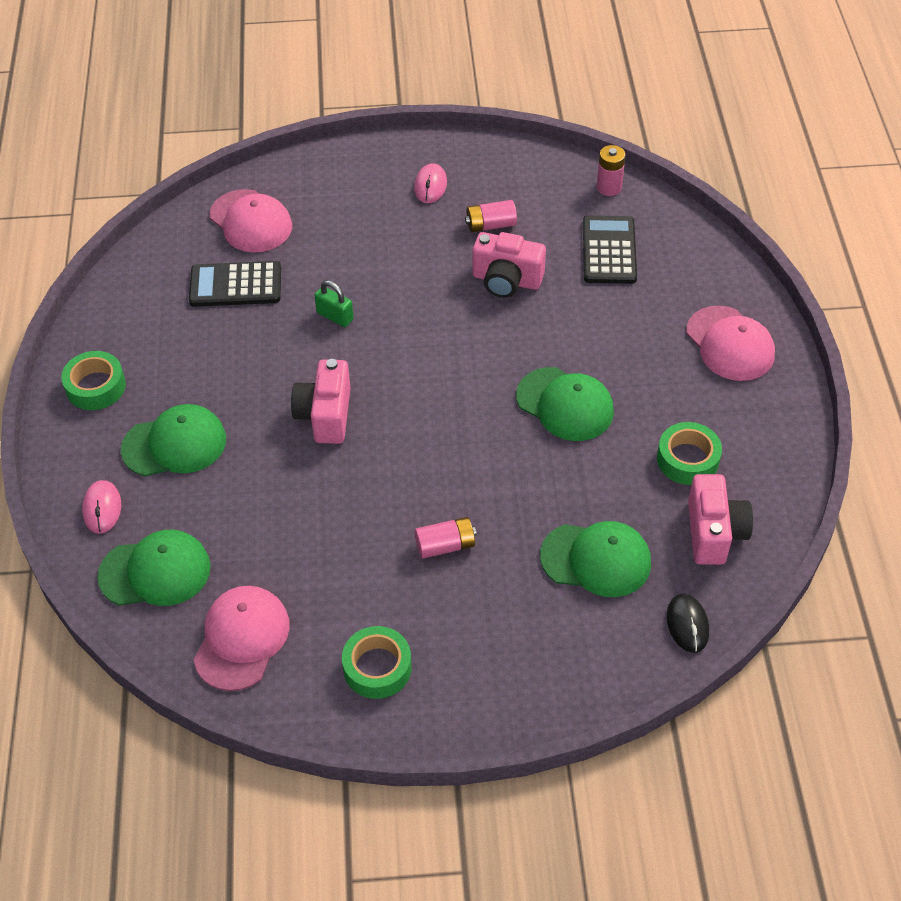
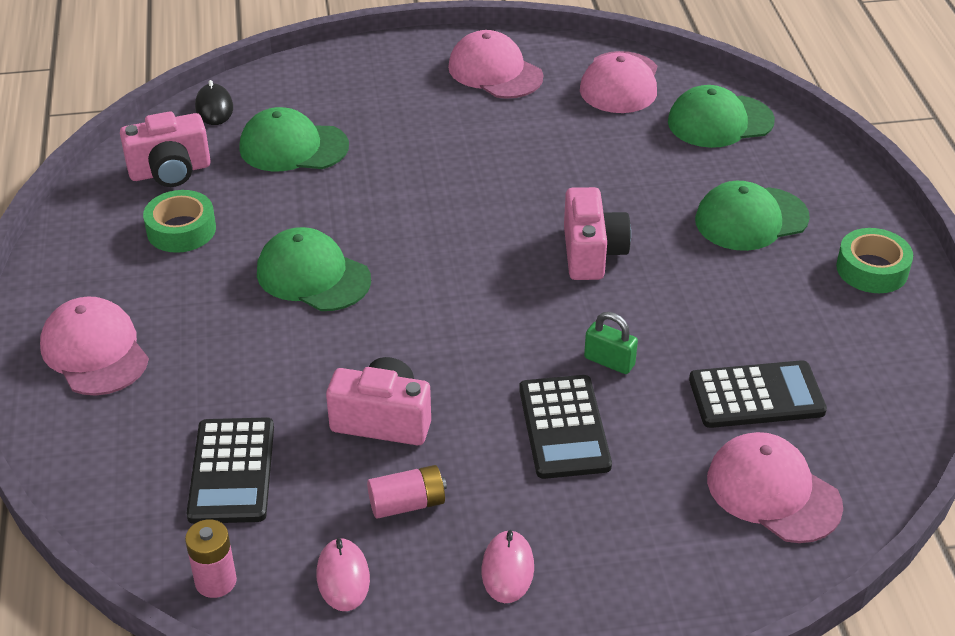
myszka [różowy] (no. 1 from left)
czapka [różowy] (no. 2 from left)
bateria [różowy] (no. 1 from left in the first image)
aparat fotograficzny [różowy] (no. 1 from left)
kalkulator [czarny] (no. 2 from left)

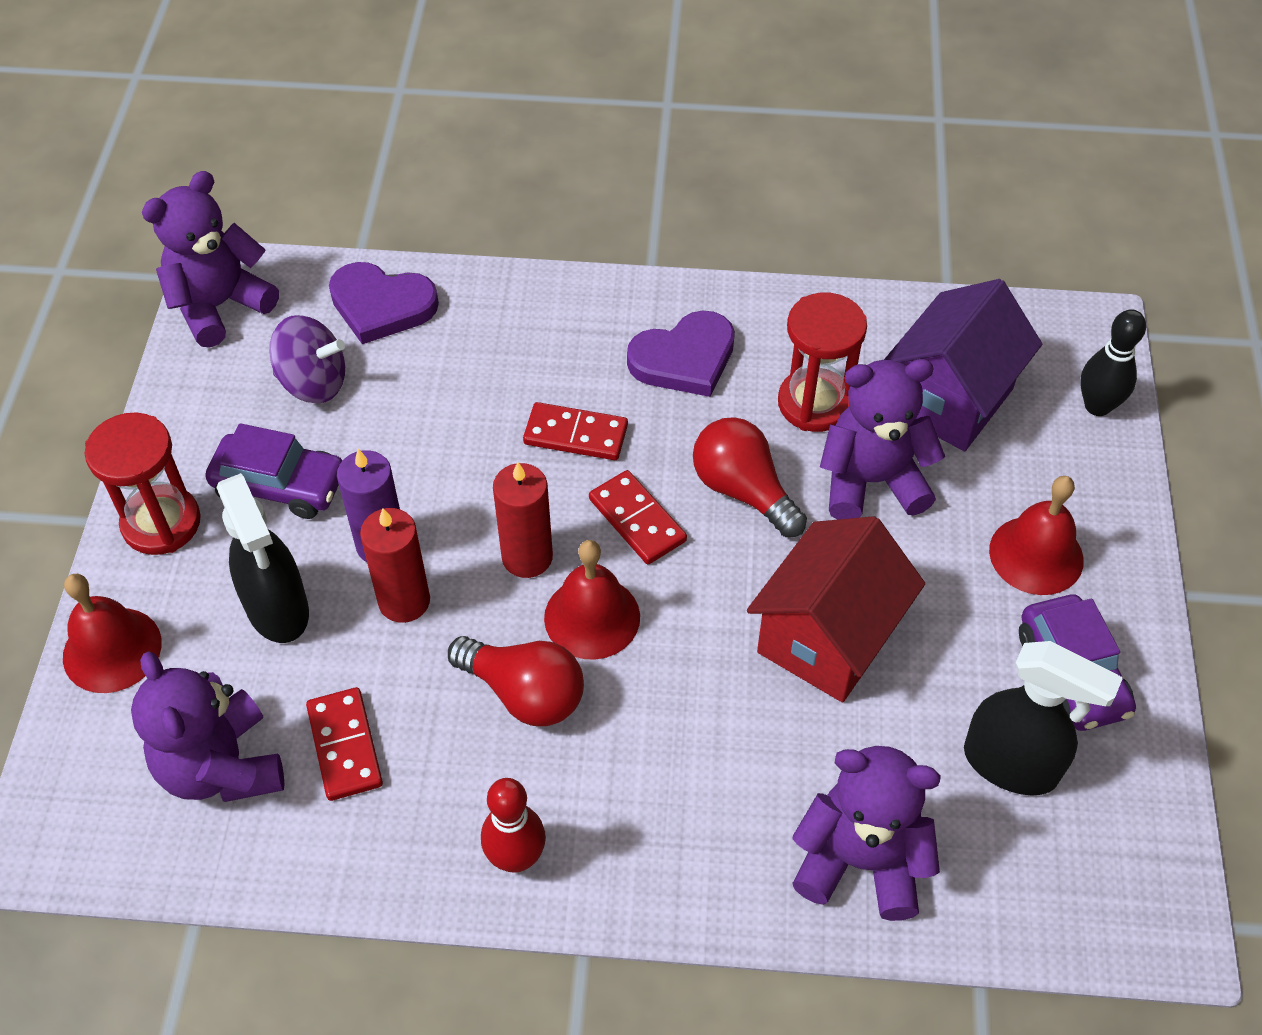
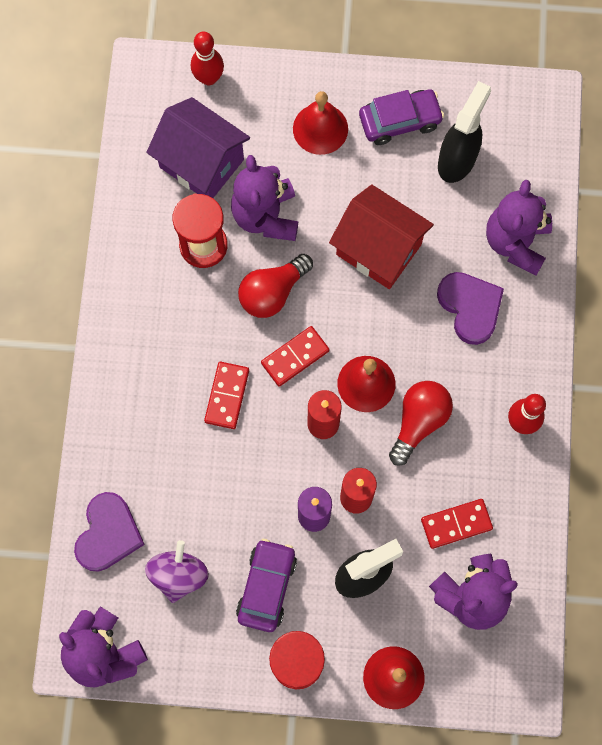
serce [fioletowy] (no. 2 from left)
kręgiel [czerwony] (no. 1 from left)

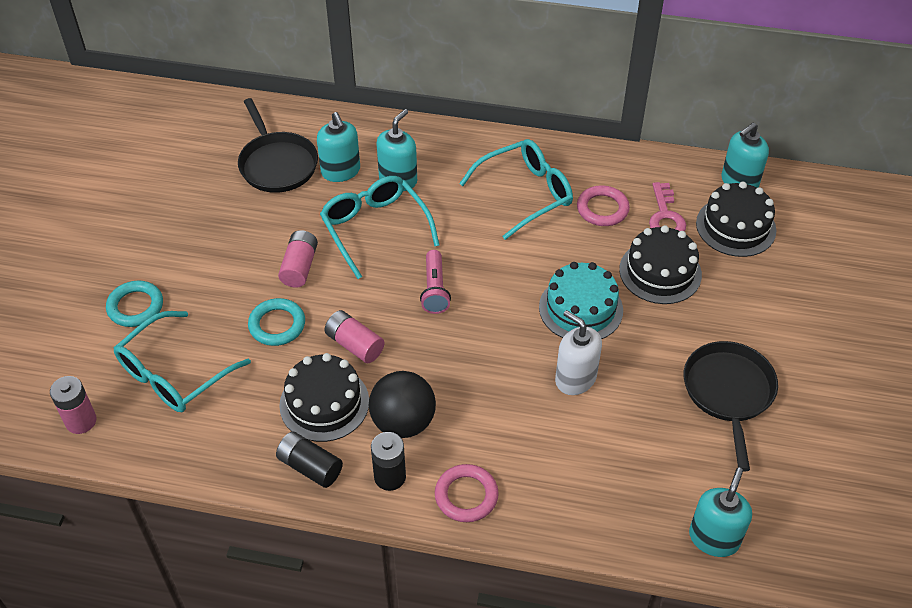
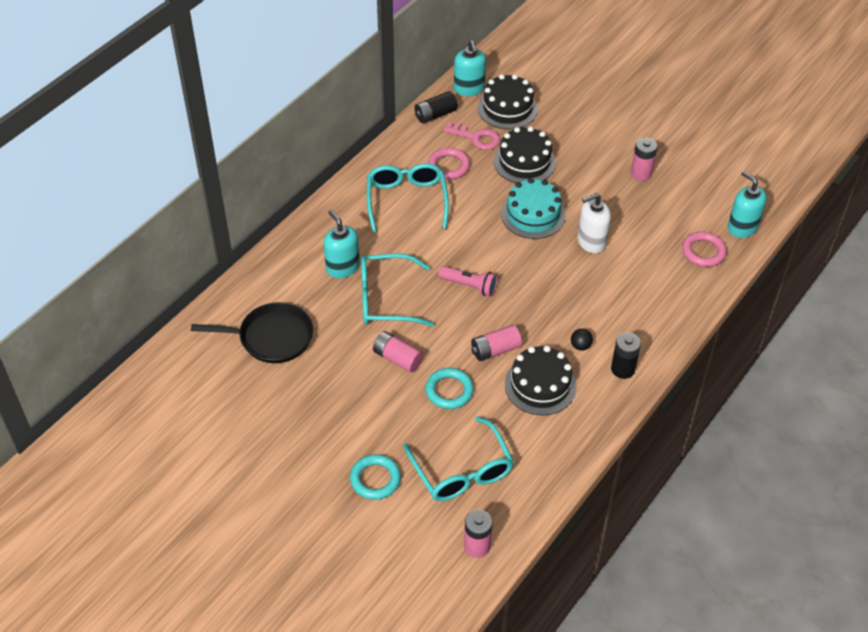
bateria [czarny] (no. 1 from left)
dozownik mydła [turkusowy] (no. 1 from left in the first image)
piłka [czarny]
pierścień [różowy] (no. 2 from left)
bateria [różowy] (no. 4 from left)

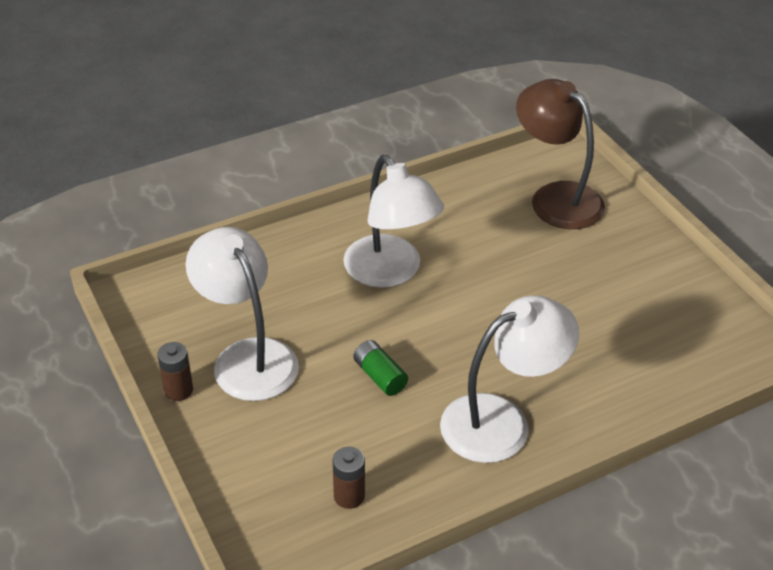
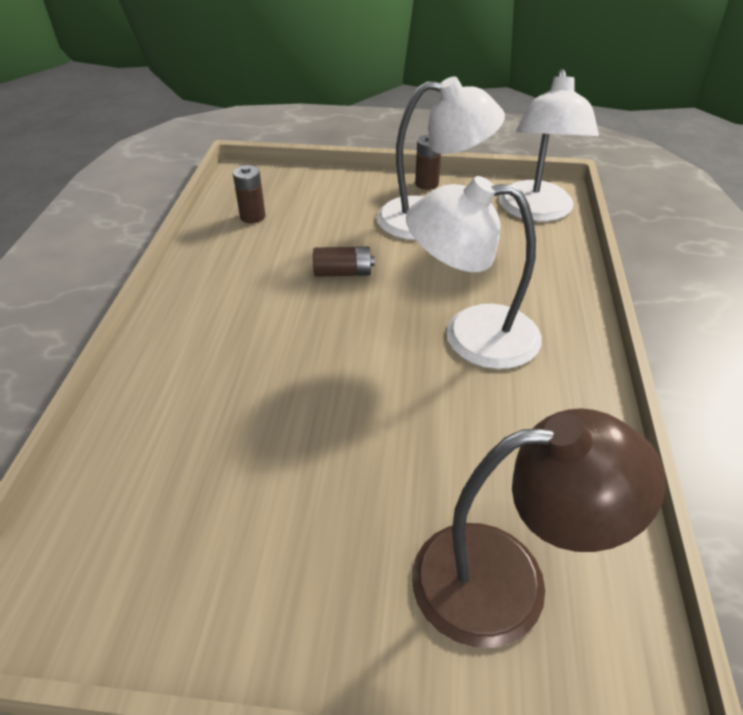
bateria [brązowy] (no. 2 from left)
lampka [biały] (no. 3 from left)

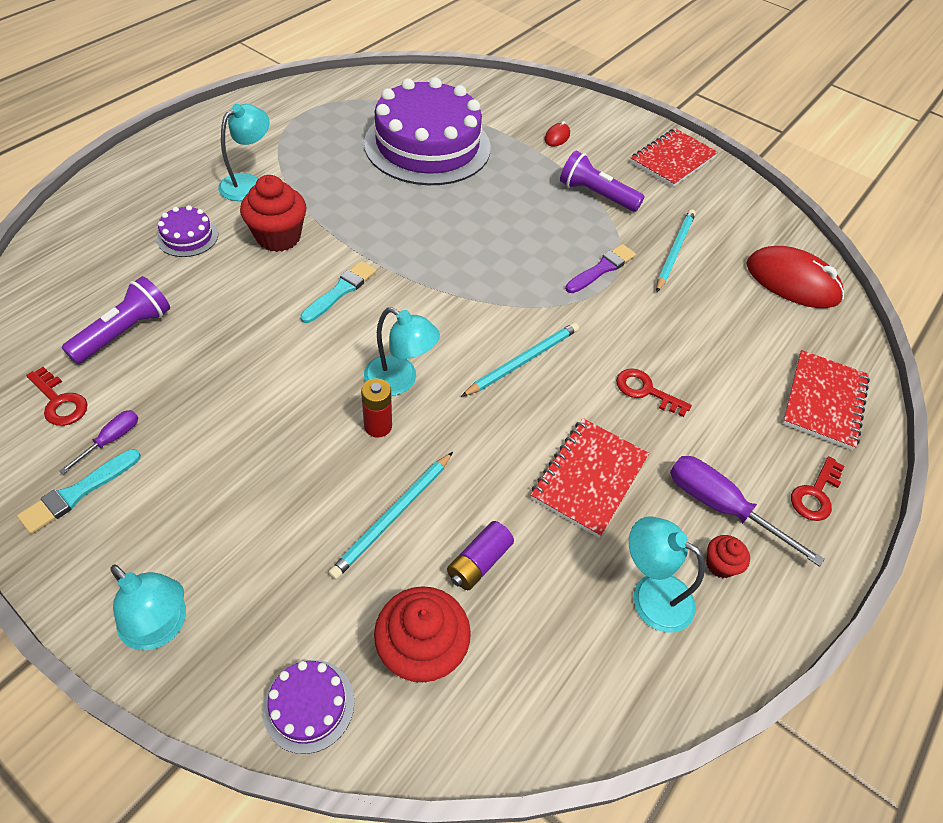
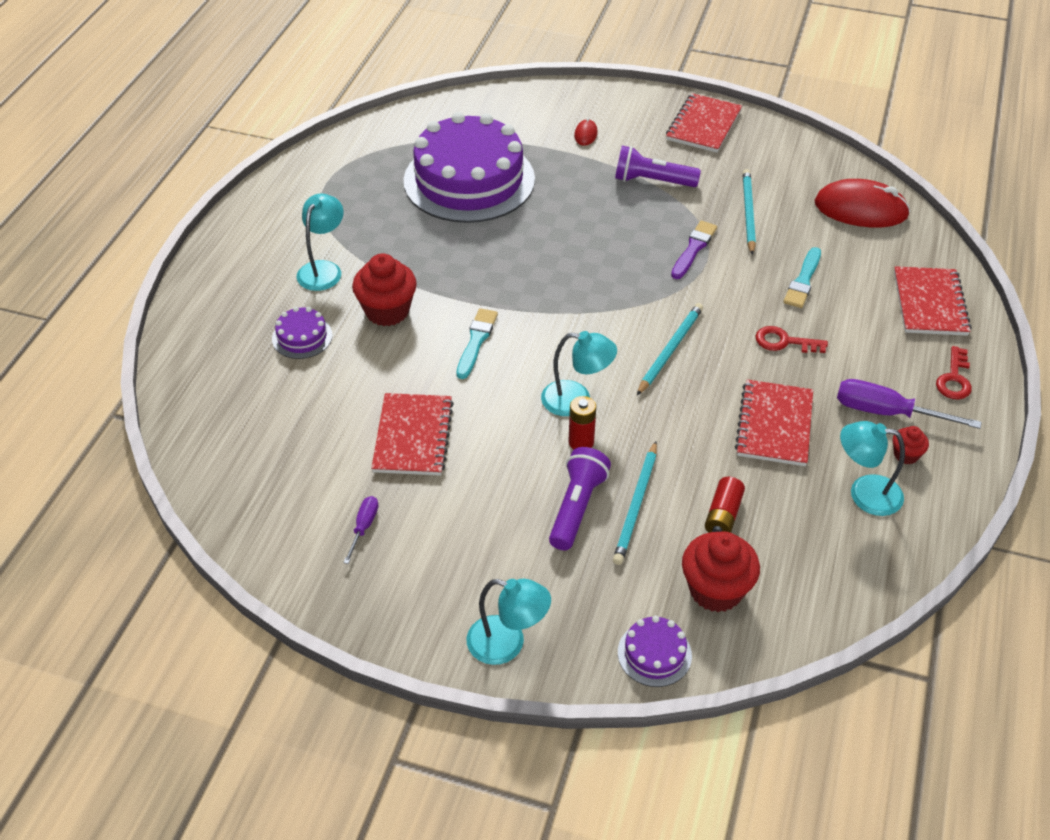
pędzel [turkusowy] (no. 2 from left)
klucz [czerwony] (no. 1 from left in the first image)
latarka [fioletowy] (no. 1 from left)
bateria [czerwony] (no. 2 from left)
zeszyt [czerwony] (no. 1 from left)

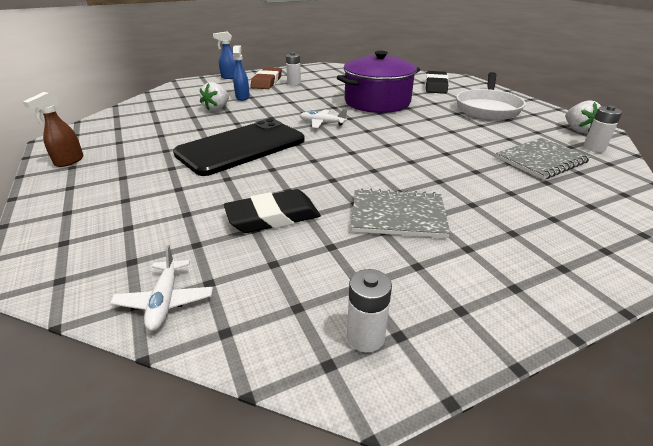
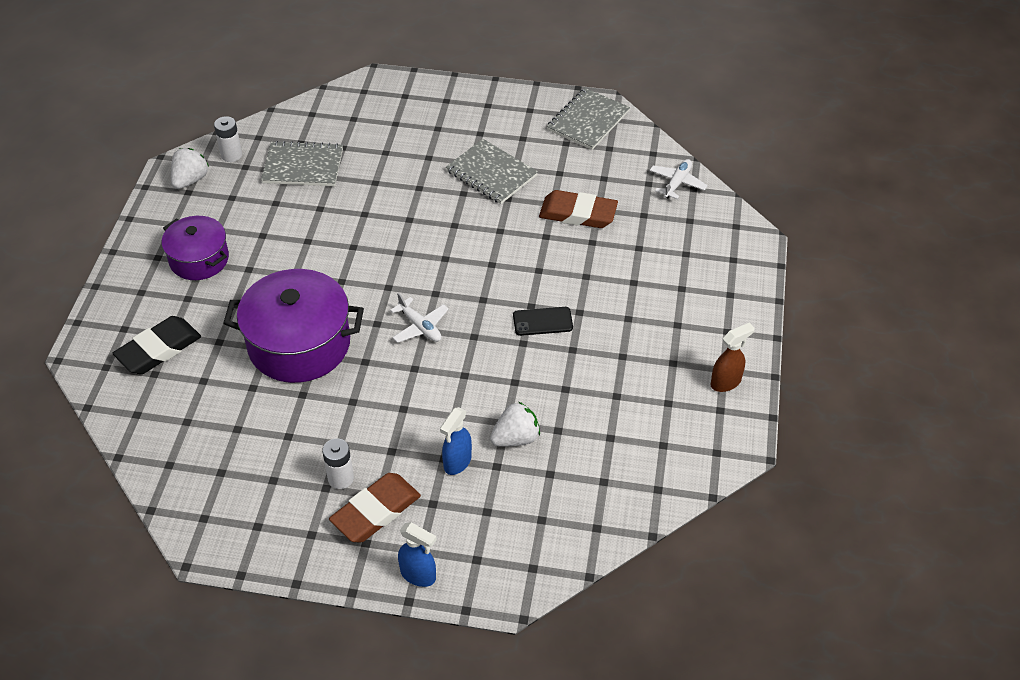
telefon [czarny]
gumka do mazania [brązowy] (no. 2 from left)
zeszyt [szary] (no. 3 from left)
garnek [fioletowy] (no. 1 from left)

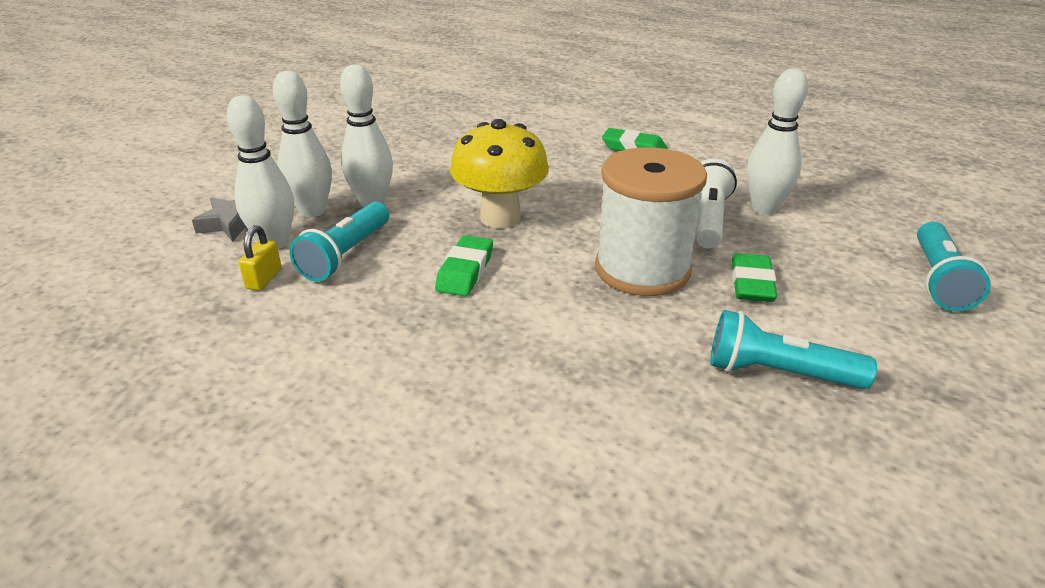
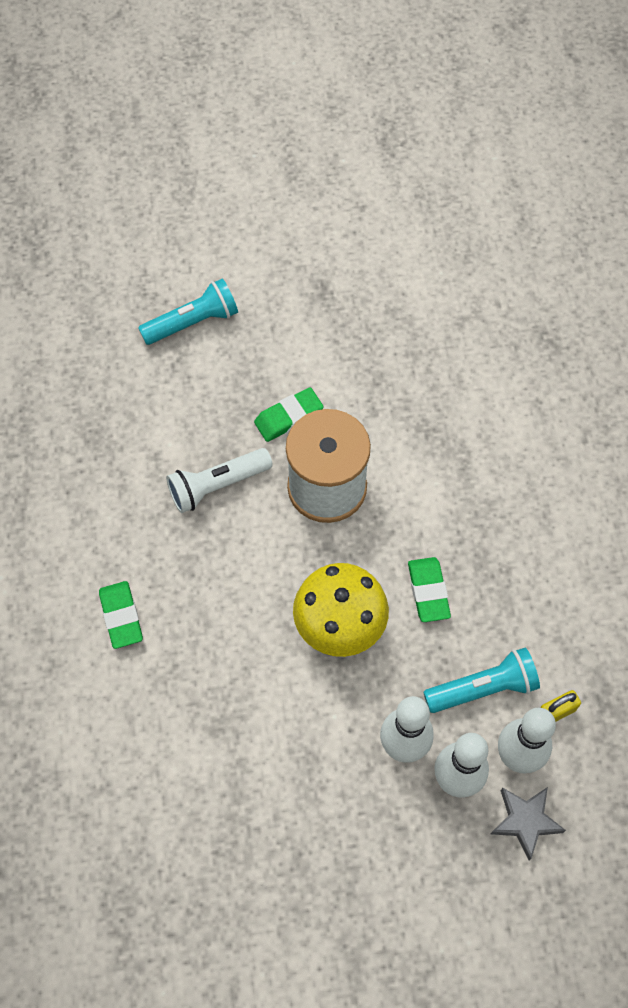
gumka do mazania [zielony] (no. 3 from left)
latarka [turkusowy] (no. 2 from left in the first image)
kręgiel [biały] (no. 4 from left in the first image)

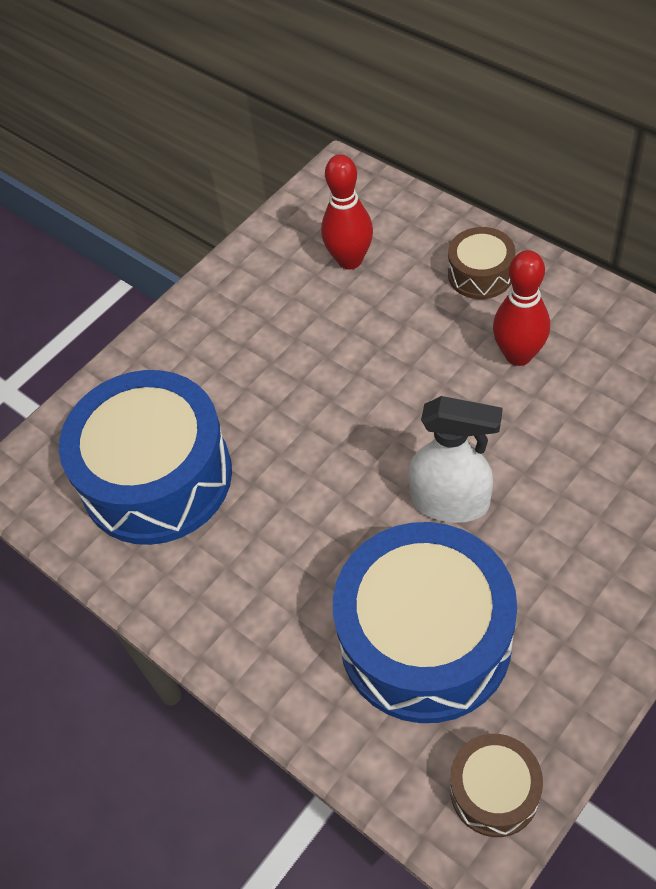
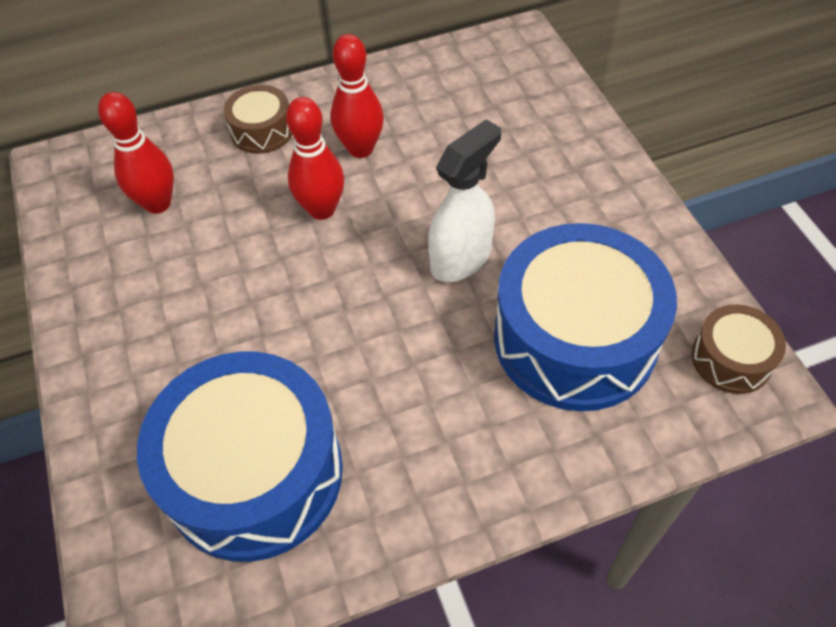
kręgiel [czerwony] (no. 2 from left)

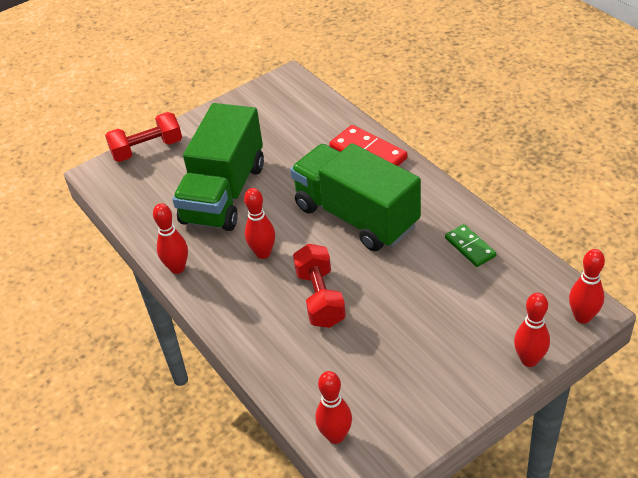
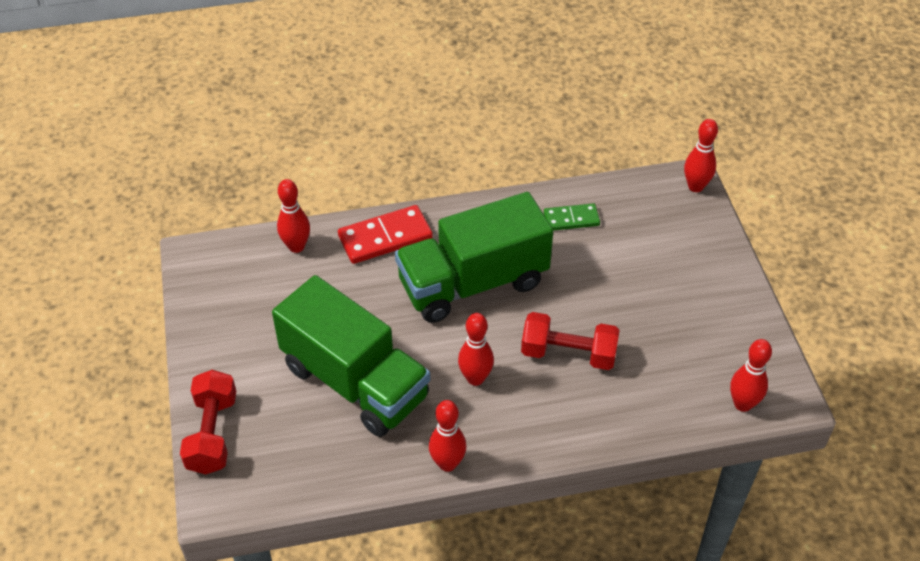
kręgiel [czerwony] (no. 1 from left)

